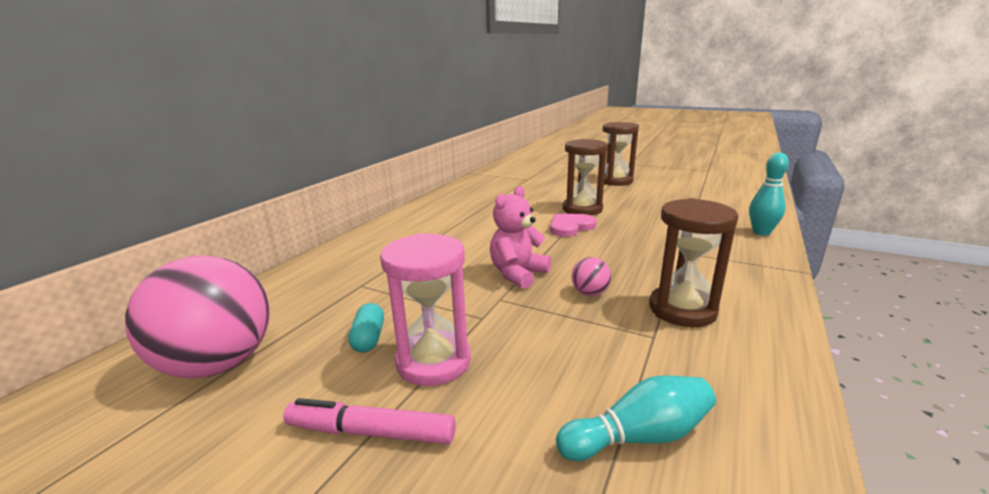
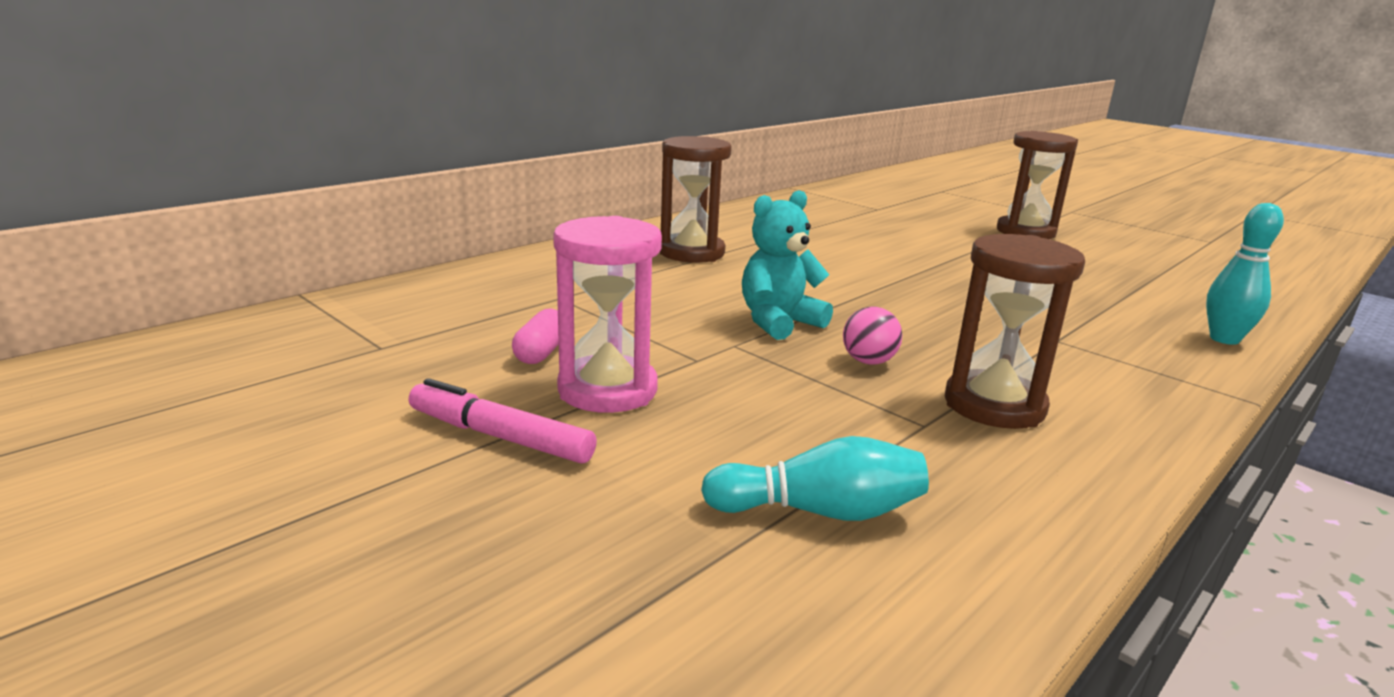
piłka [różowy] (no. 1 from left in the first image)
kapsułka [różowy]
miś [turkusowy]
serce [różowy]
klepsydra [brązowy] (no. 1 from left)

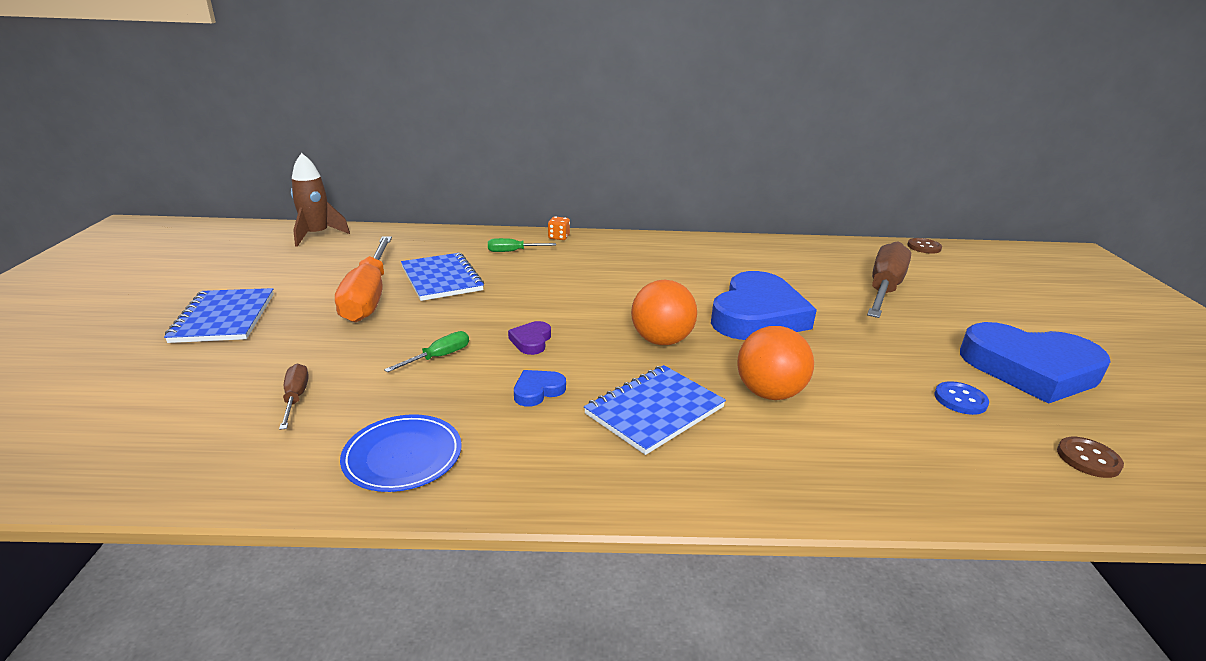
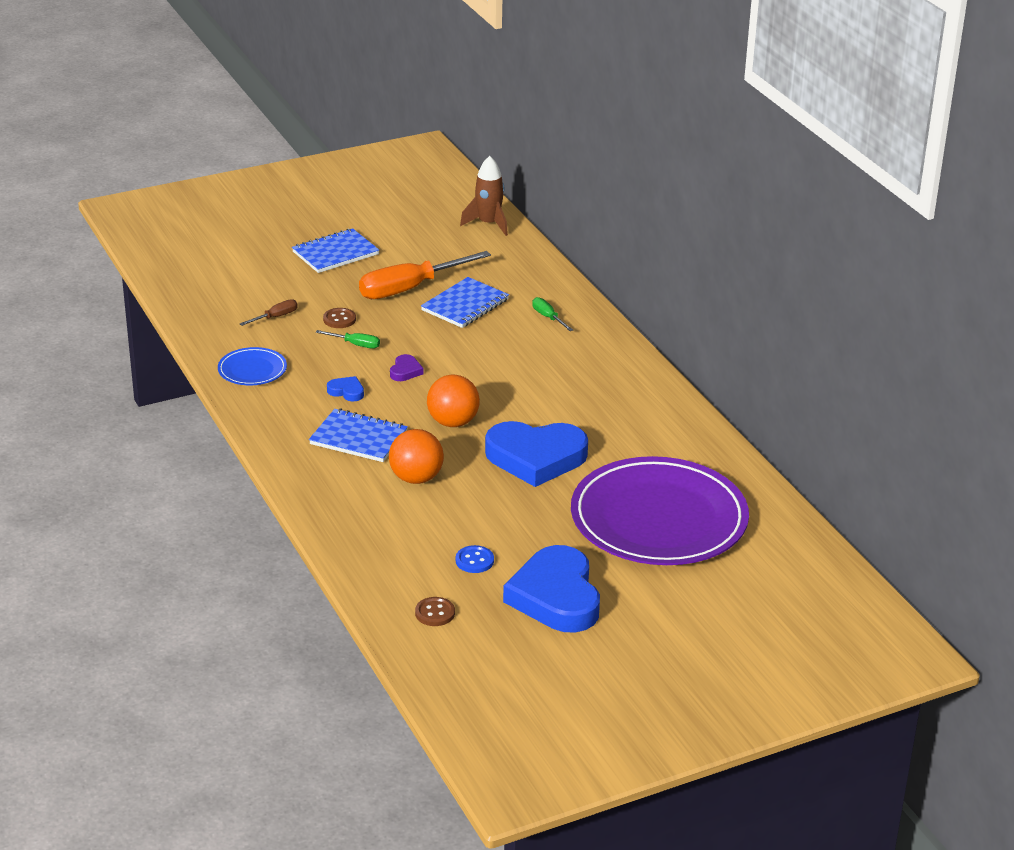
serce [fioletowy]
kostka do gry [pomarańczowy]
talerz [fioletowy]
guzik [brązowy] (no. 1 from left)

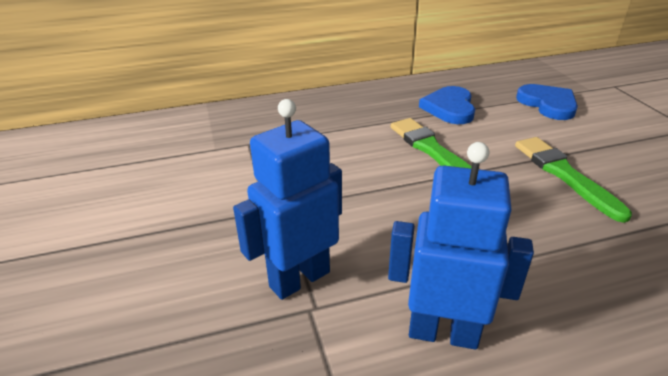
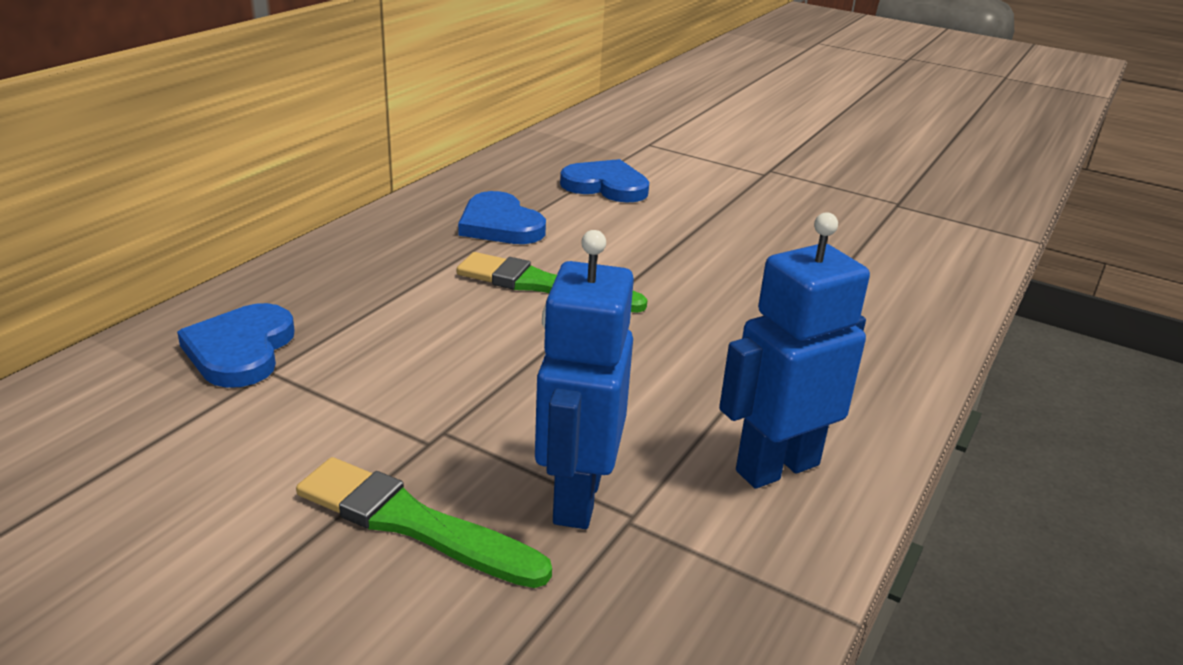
pędzel [zielony] (no. 1 from left)
serce [niebieski] (no. 1 from left)

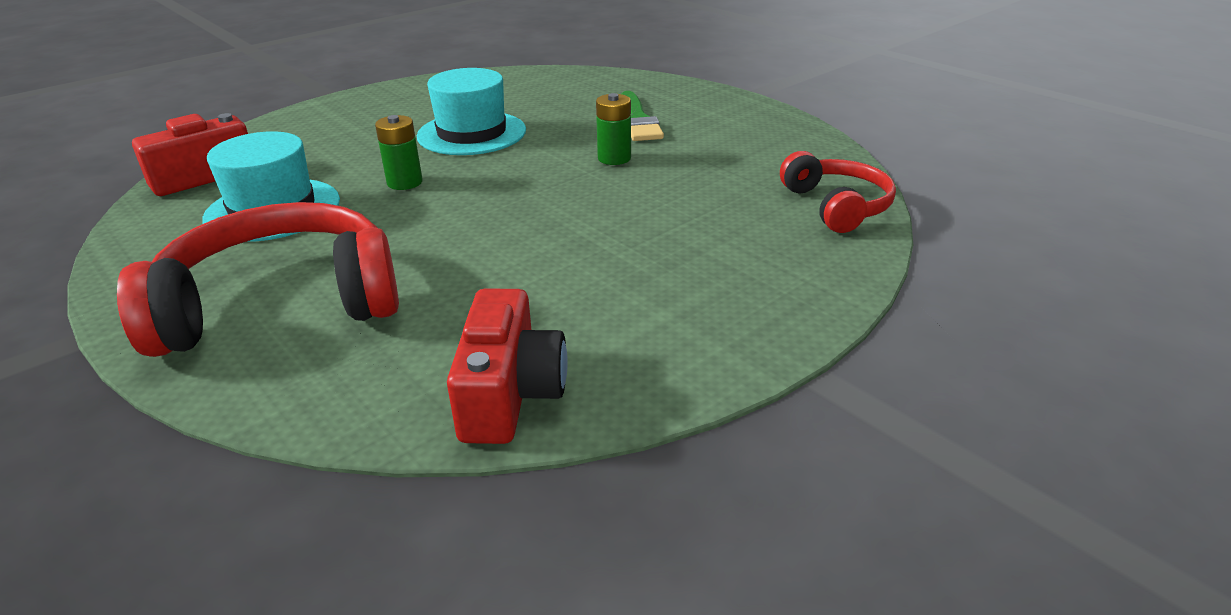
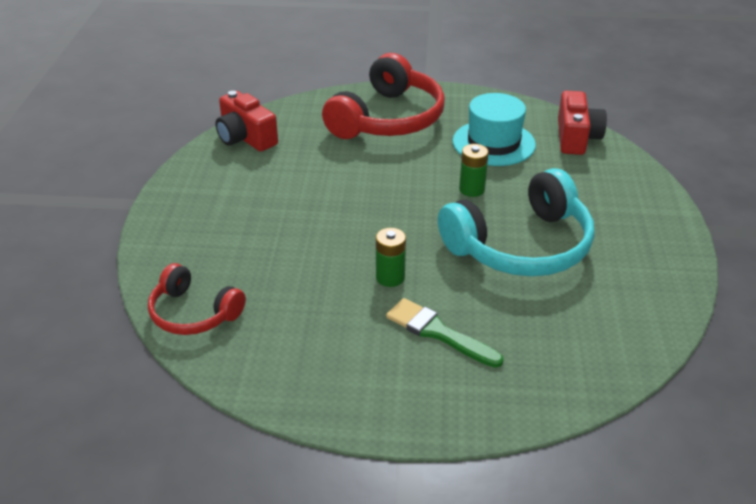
słuchawki [turkusowy]

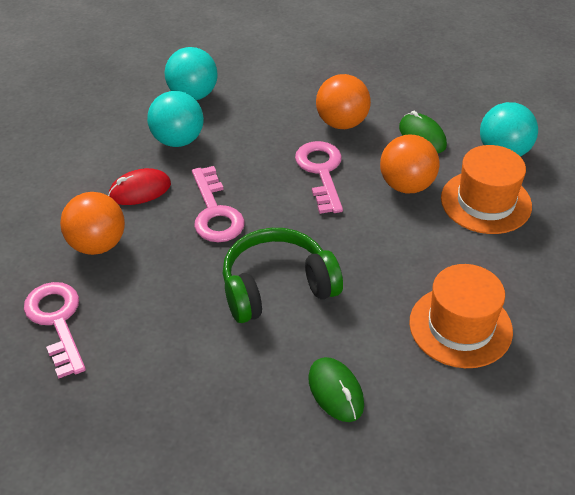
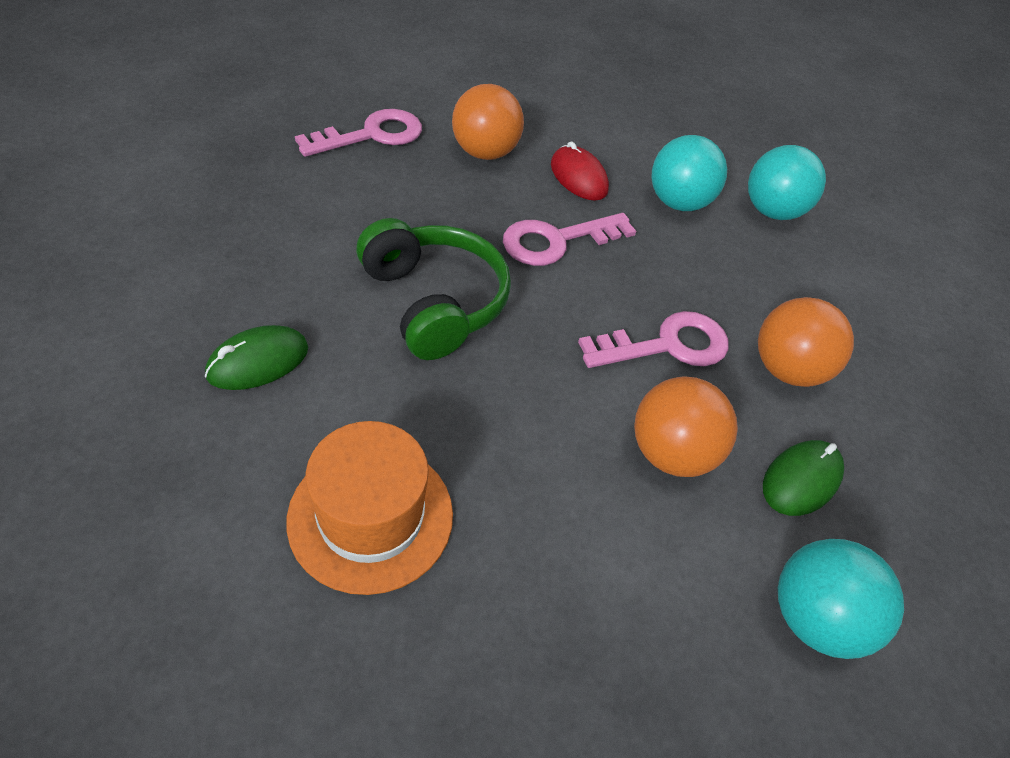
kapelusz [pomarańczowy] (no. 2 from left in the first image)

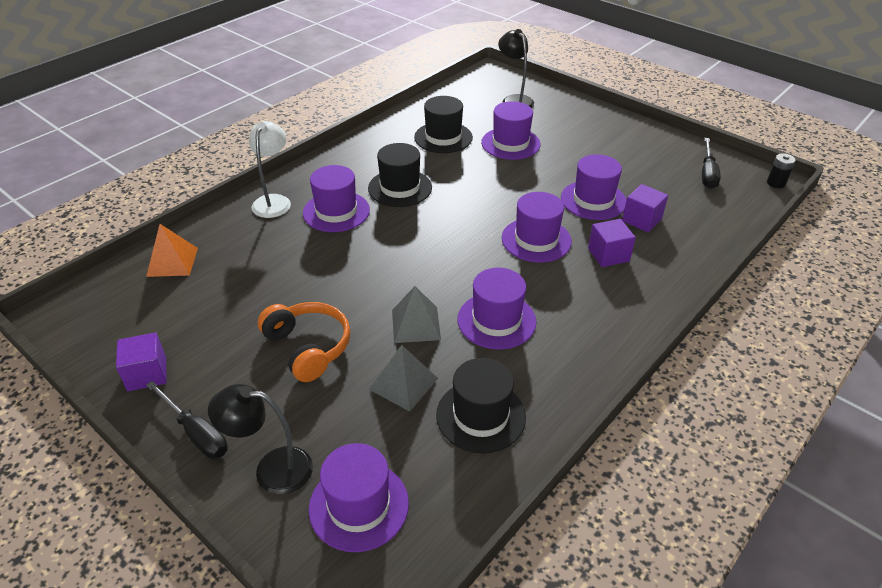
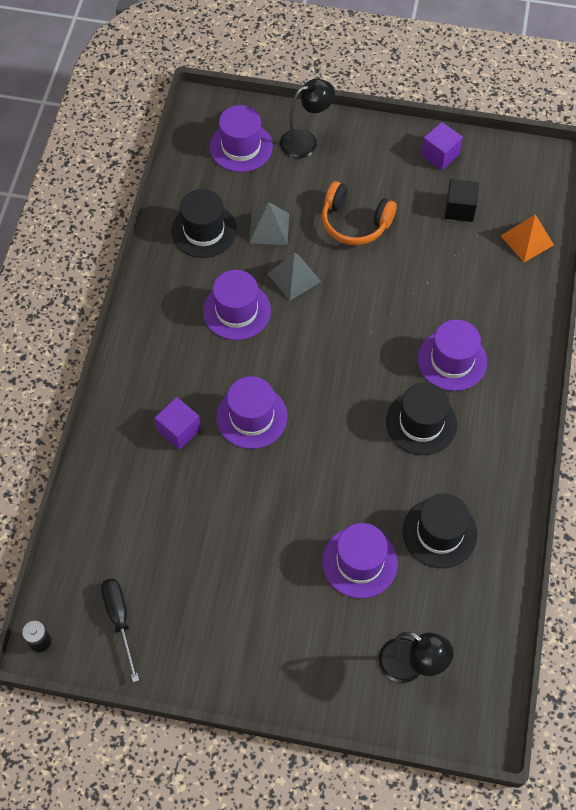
śrubokręt [czarny] (no. 1 from left in the first image)
lampka [biały]
kapelusz [fioletowy] (no. 6 from left in the first image)
sześcian [fioletowy] (no. 3 from left in the first image)
sześcian [czarny]

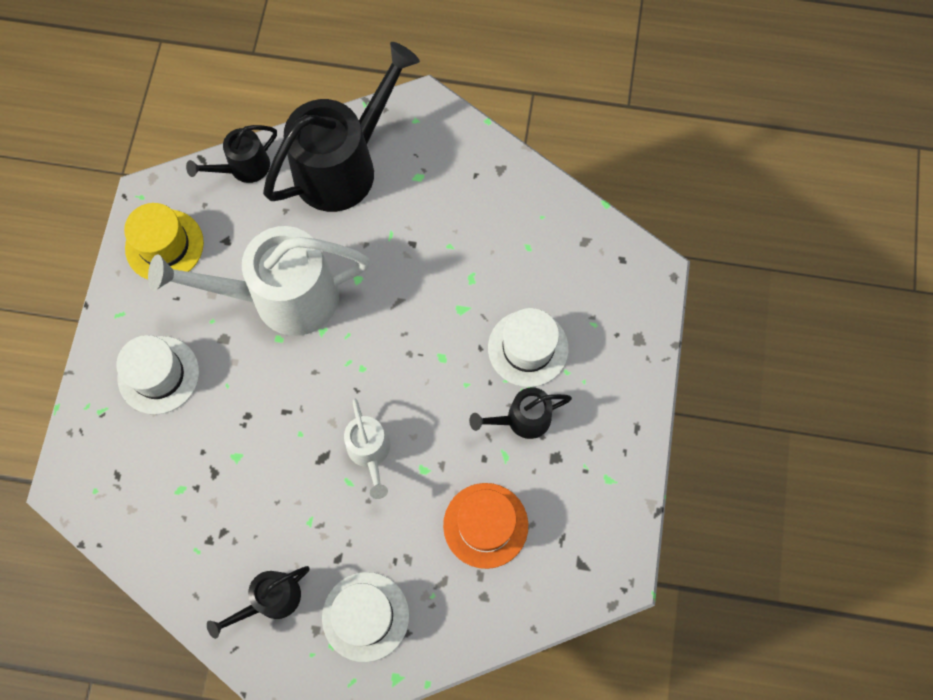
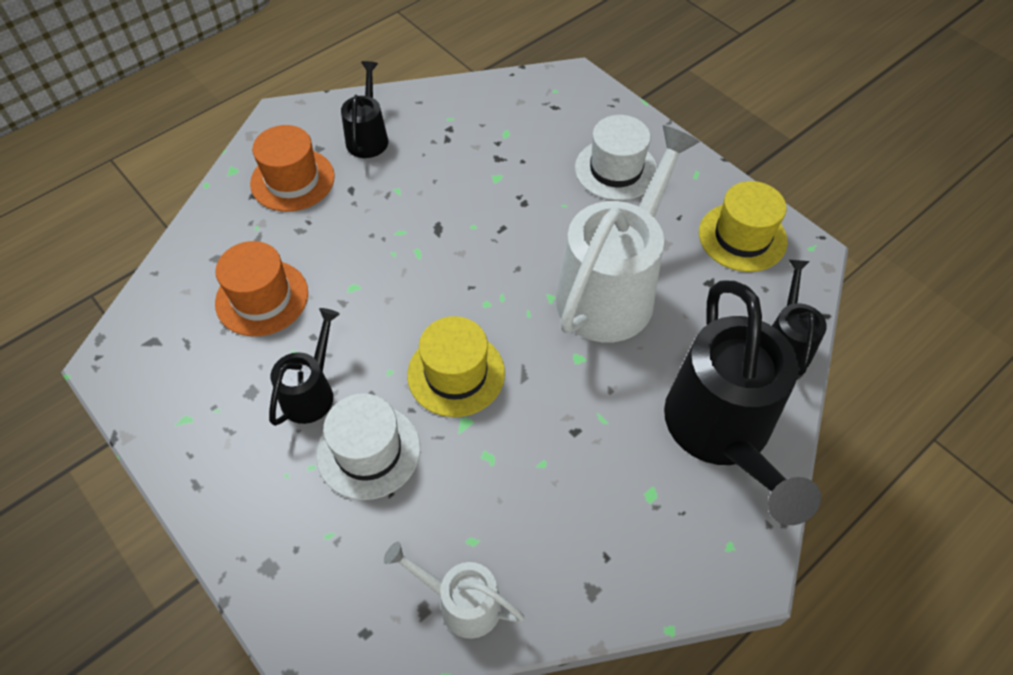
kapelusz [pomarańczowy] (no. 2 from left)
konewka [biały] (no. 1 from left)
kapelusz [żółty] (no. 1 from left)

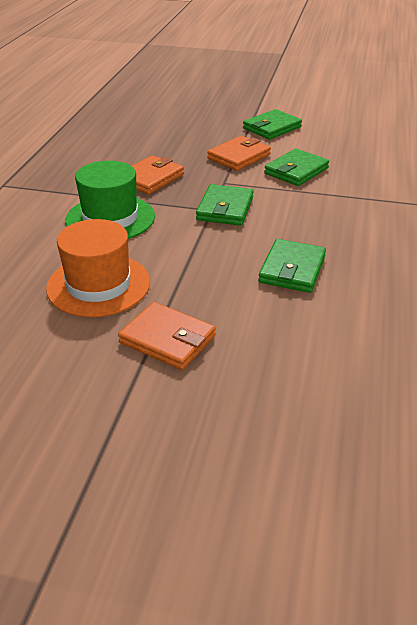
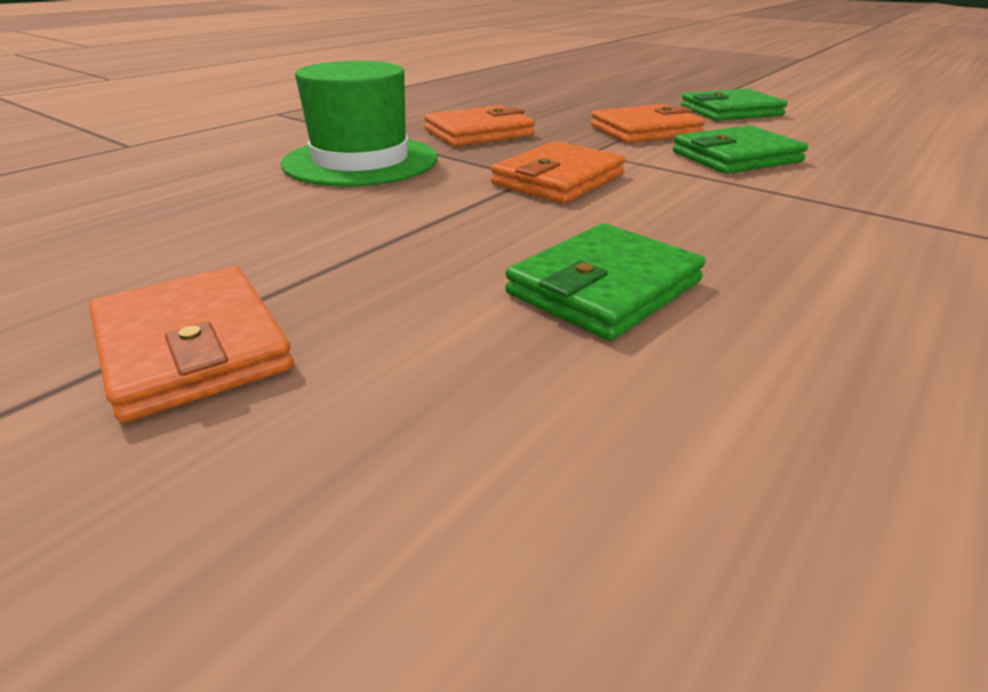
kapelusz [pomarańczowy]
portfel [pomarańczowy] (no. 3 from left)

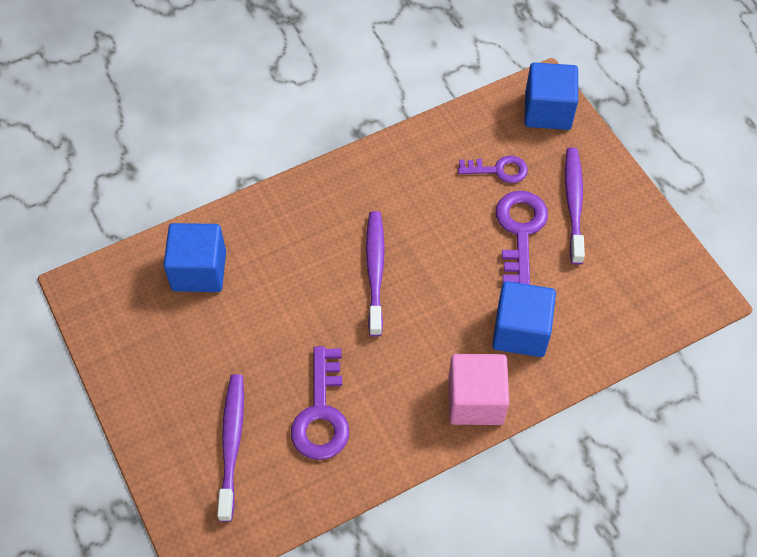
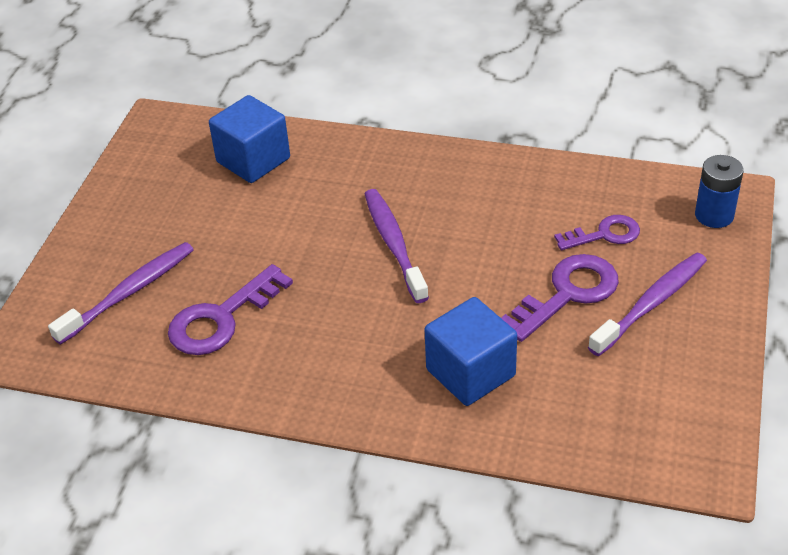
szczoteczka do zębów [fioletowy] (no. 2 from left)
sześcian [różowy]
klucz [fioletowy] (no. 3 from left)
bateria [niebieski]

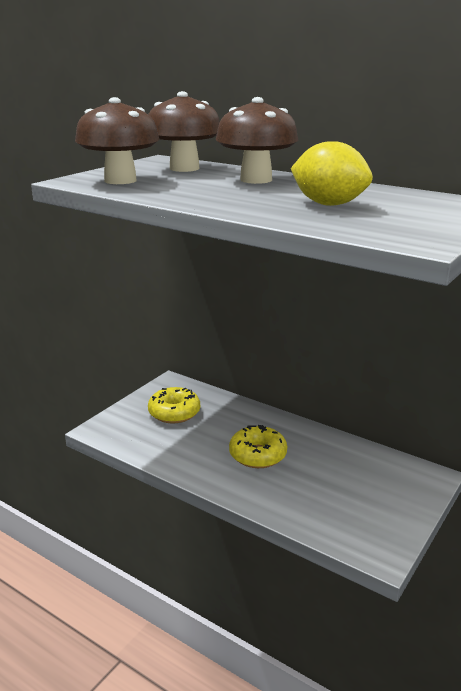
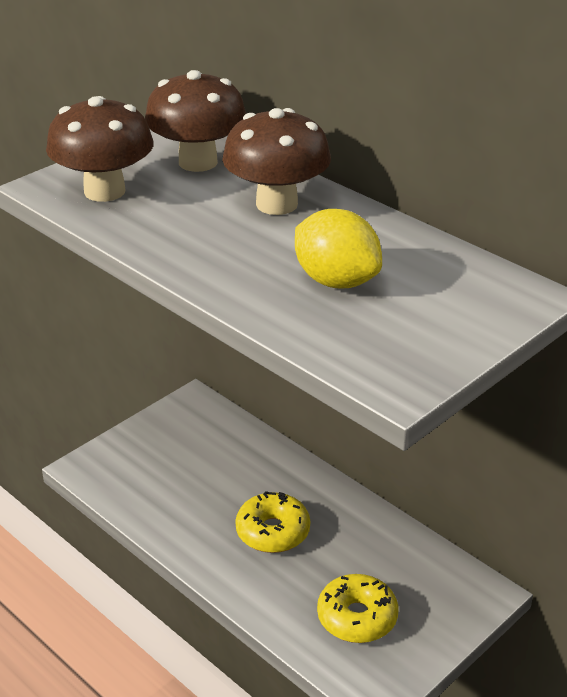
donut [żółty] (no. 2 from left)

